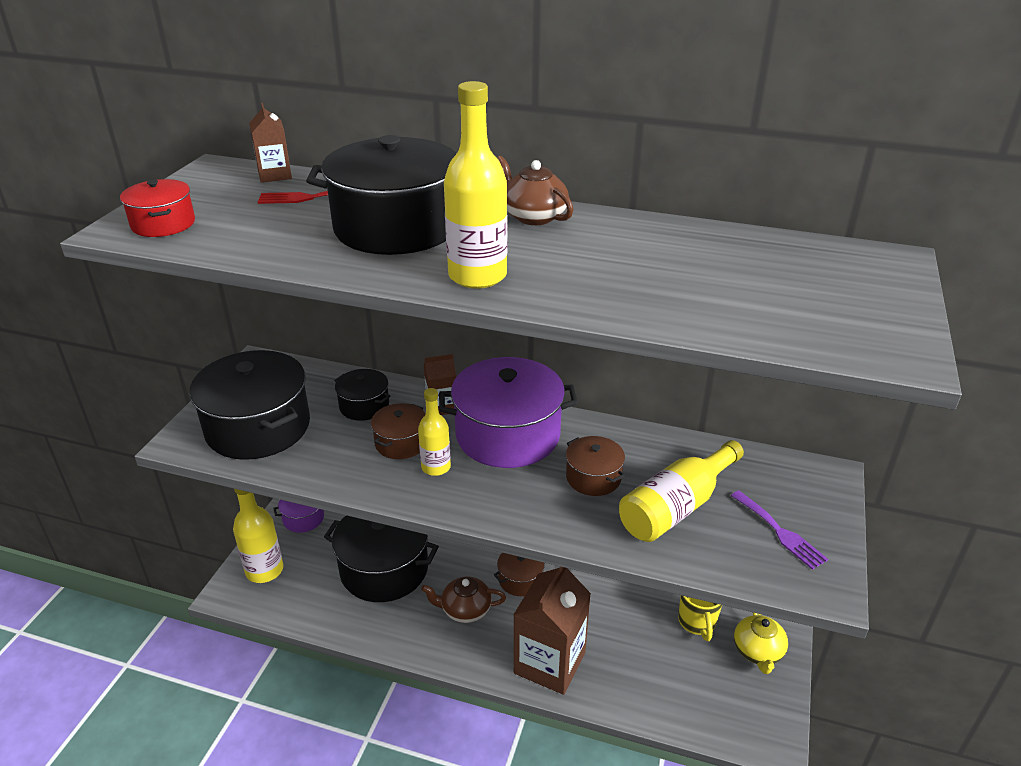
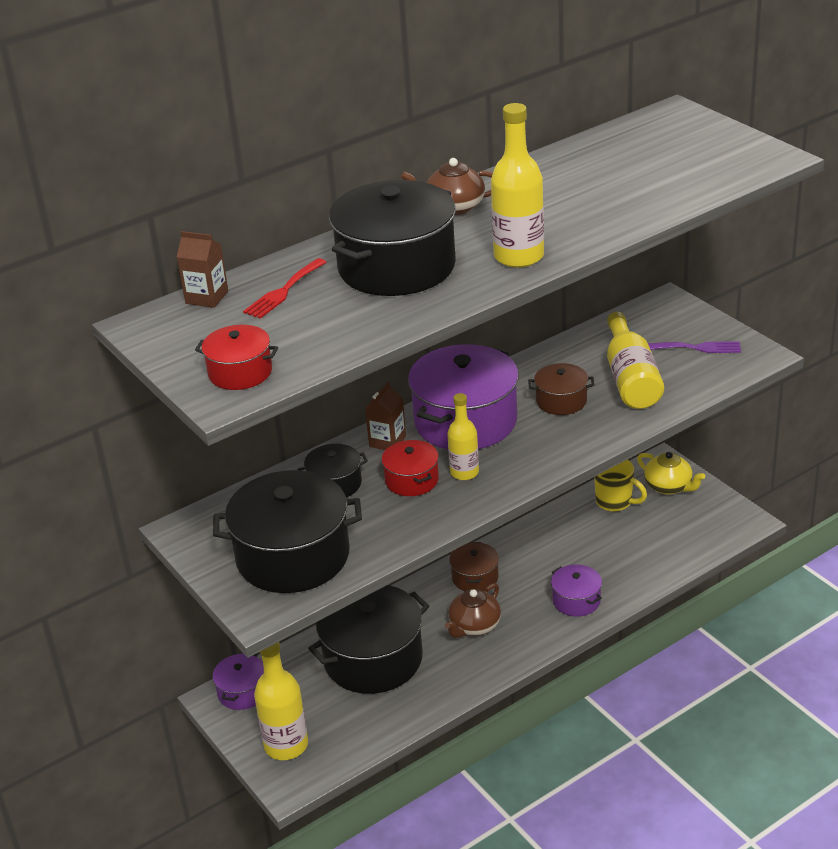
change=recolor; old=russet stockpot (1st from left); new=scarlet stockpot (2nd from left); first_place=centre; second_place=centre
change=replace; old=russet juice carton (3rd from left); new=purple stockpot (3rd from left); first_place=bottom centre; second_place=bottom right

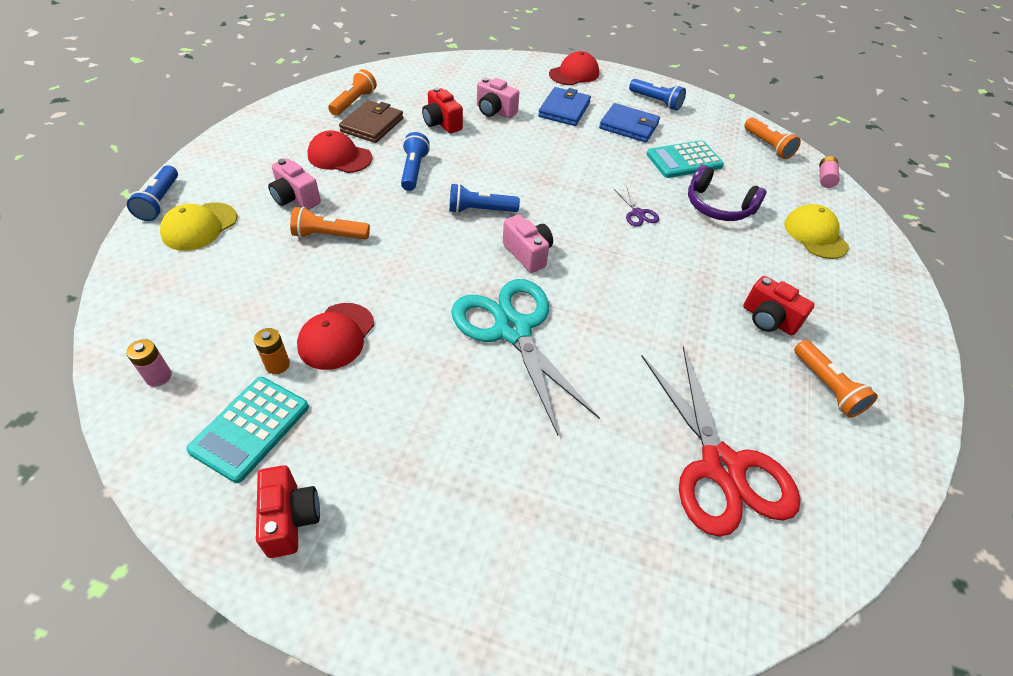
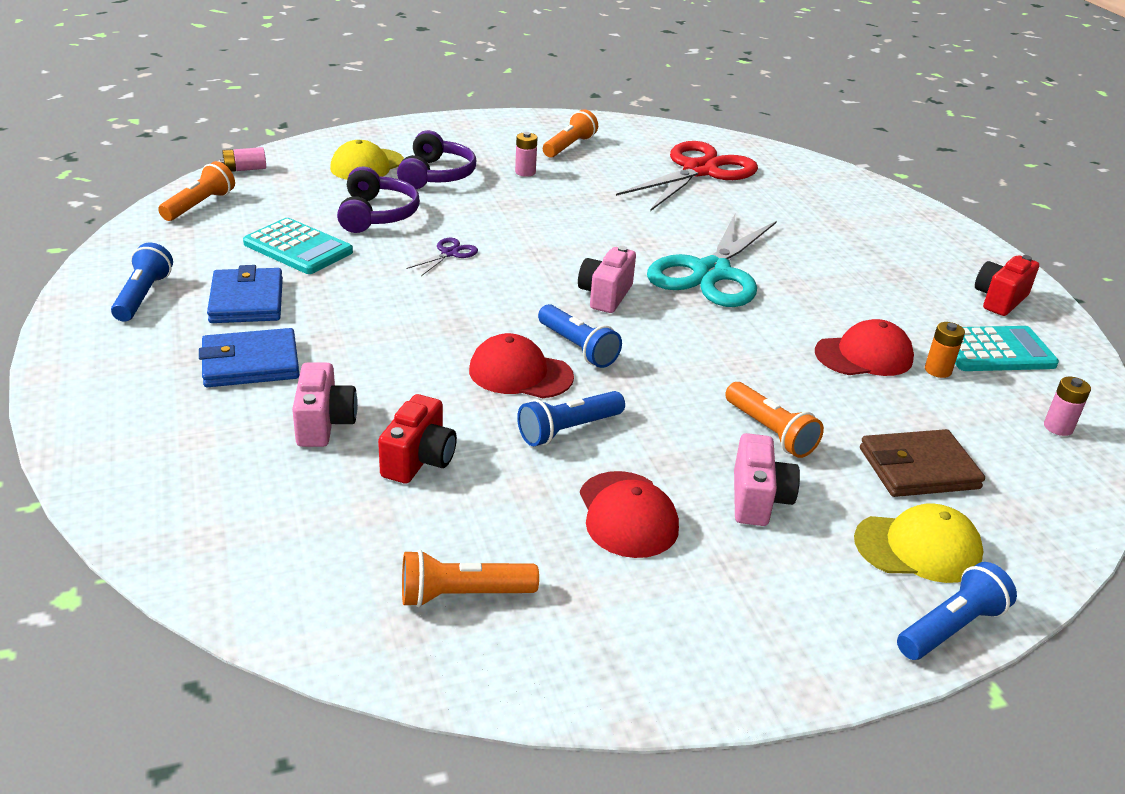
change=move; old=scarlet cap (3rd from left in the first image); new=scarlet cap (1st from left); first_place=top centre; second_place=centre
change=move; old=russet wallet; first_place=top centre; second_place=middle right
change=replace; old=scarlet camera (3rd from left); new=rosy power cell (2nd from left); first_place=middle right; second_place=top centre
change=insert; new=purple over-ear headphones (2nd from left); second_place=top centre

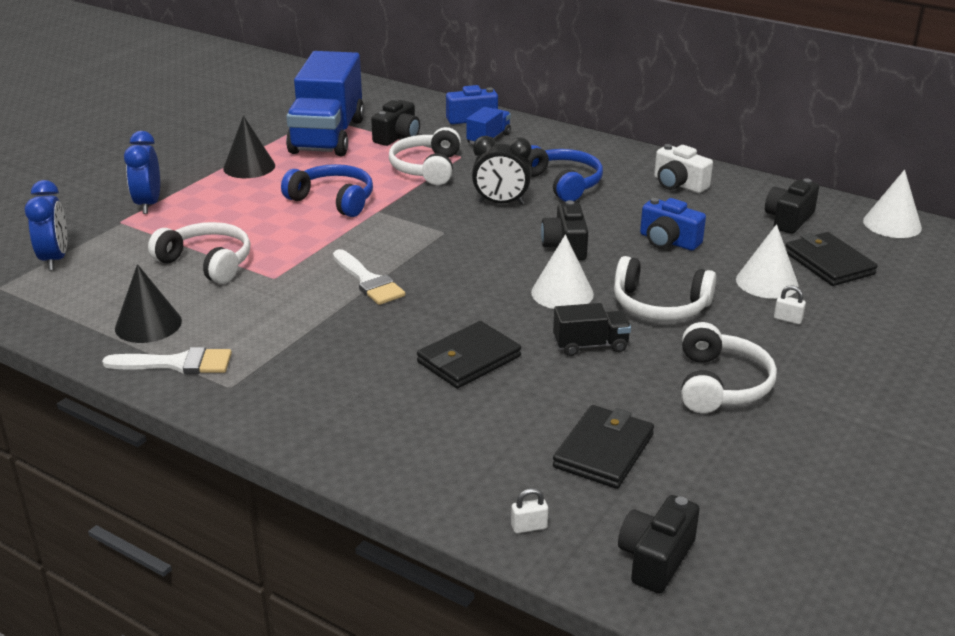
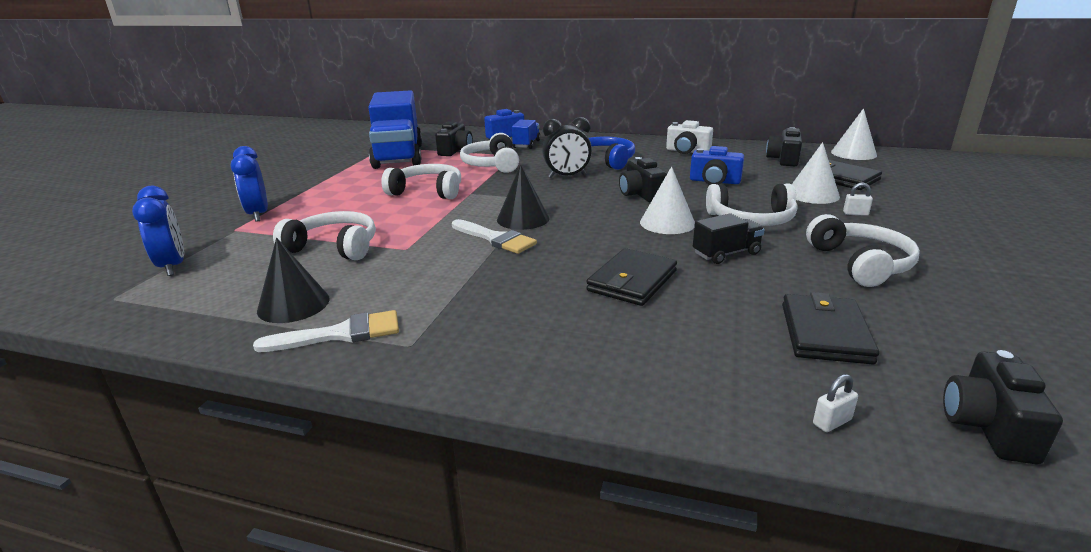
change=move; old=ebony solid cone (2nd from left); first_place=top left; second_place=centre
change=recolor; old=cobalt over-ear headphones (1st from left); new=snow-white over-ear headphones (2nd from left); first_place=top centre; second_place=top centre

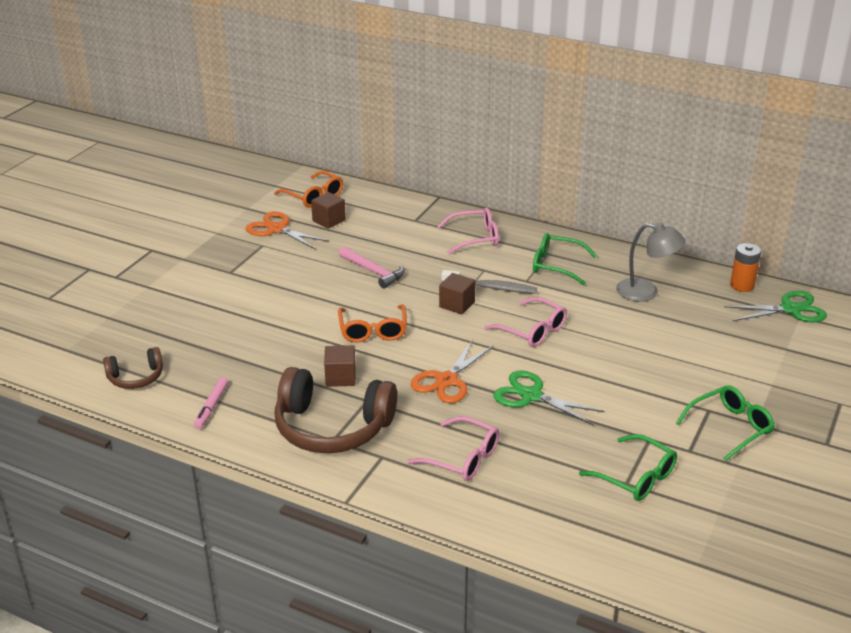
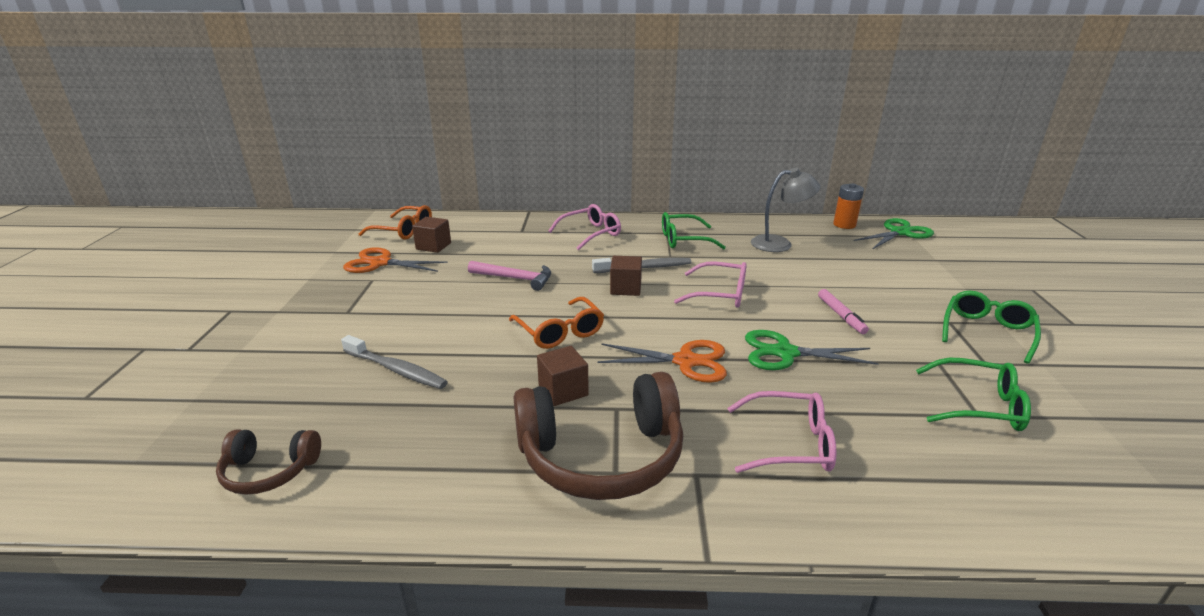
change=rotate; old=orange-coloured pair of scissors (2nd from left); first_place=centre; second_place=centre; degrees=-90
change=rotate; old=russet over-ear headphones (1st from left); first_place=middle left; second_place=bottom left; degrees=45
change=move; old=rosy marker; first_place=middle left; second_place=middle right
change=insert; new=gray tooth brush (1st from left); second_place=middle left

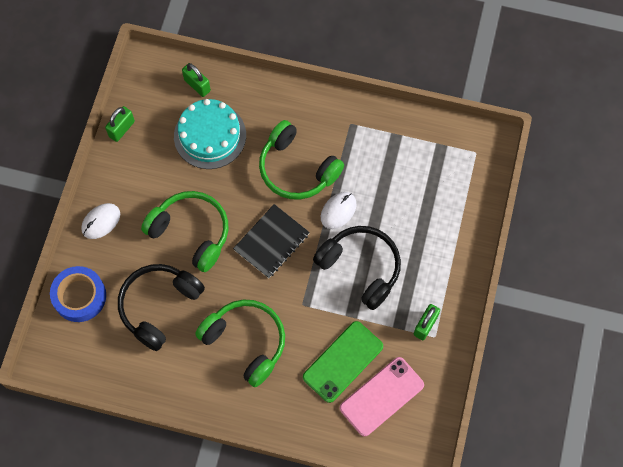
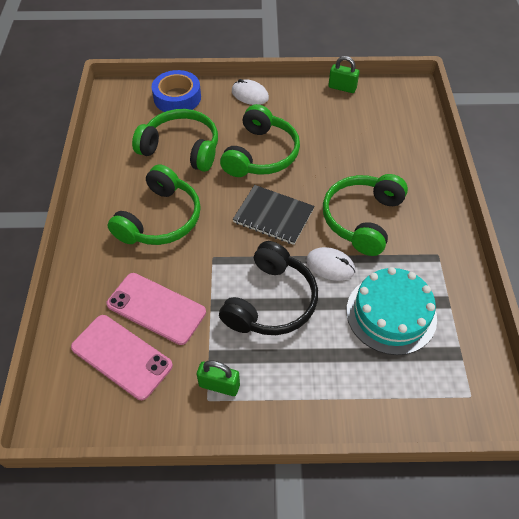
change=delete; old=emerald padlock (2nd from left); first_place=top left
change=move; old=aqua gateau; first_place=top centre; second_place=middle right
change=recolor; old=ebony over-ear headphones (1st from left); new=emerald over-ear headphones (2nd from left); first_place=middle left; second_place=top centre
change=recolor; old=emerald smartphone; new=rosy smartphone (2nd from left); first_place=bottom centre; second_place=middle left

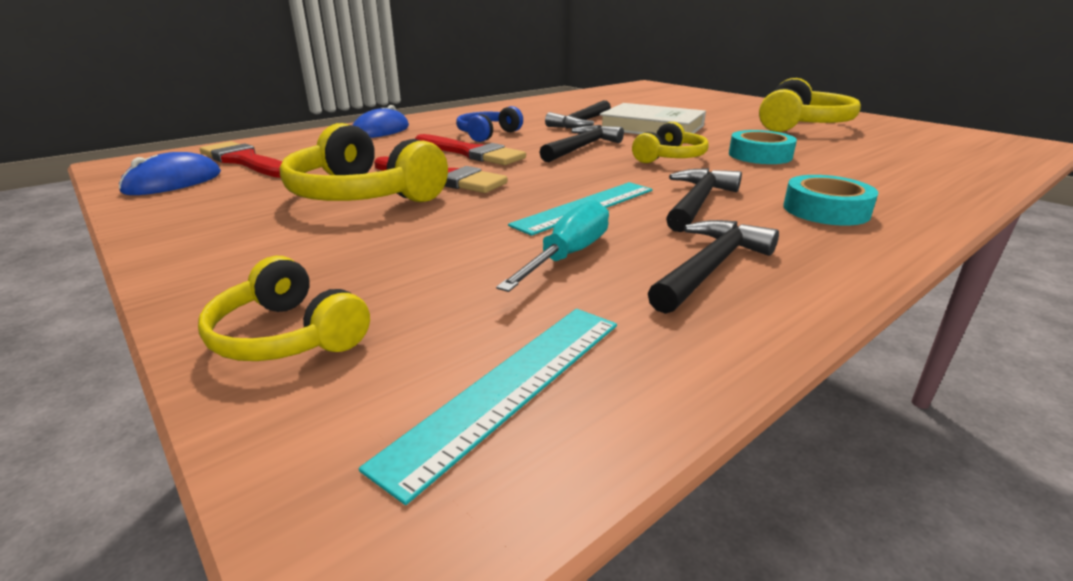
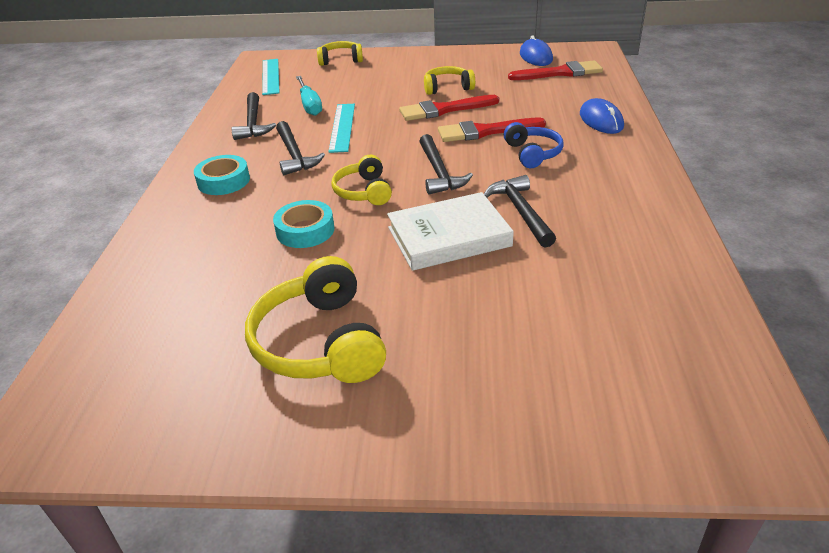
change=resize; old=golden over-ear headphones (2nd from left in the first image); first_place=top centre; second_place=top centre; factor=0.6

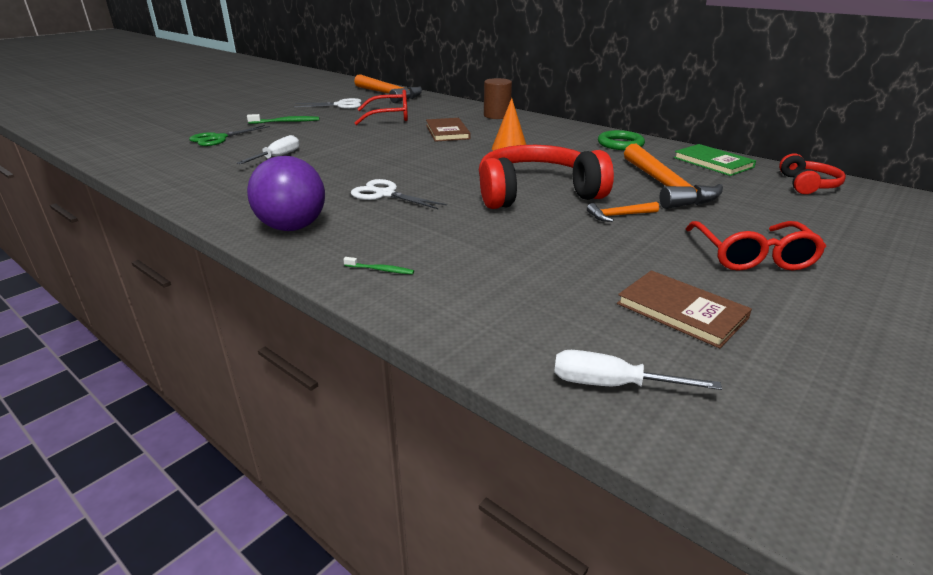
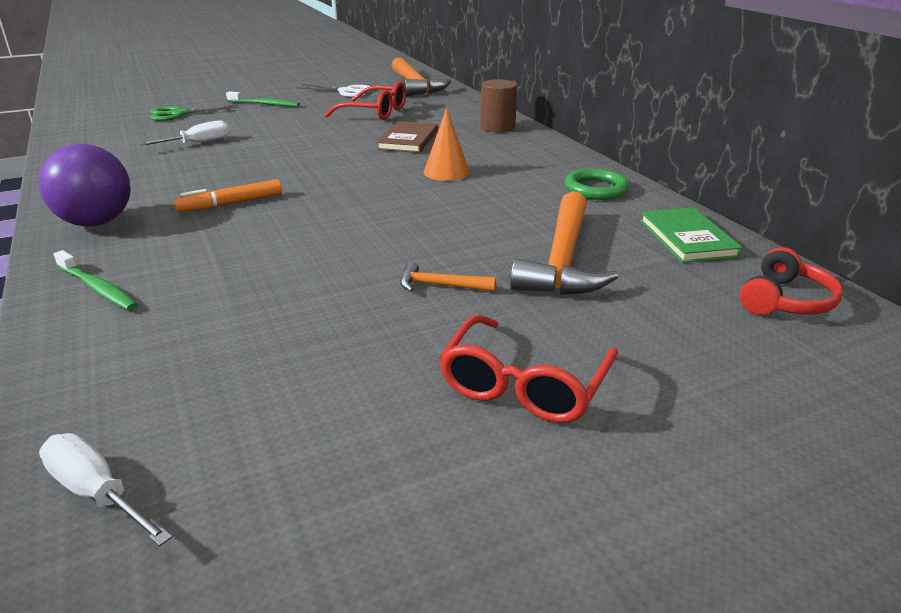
change=delete; old=scarlet over-ear headphones (1st from left); first_place=top centre
change=replace; old=snow-white pair of scissors (2nd from left); new=orange-coloured marker; first_place=centre; second_place=top left
change=resize; old=emerald tooth brush (2nd from left in the first image); first_place=centre; second_place=middle left; factor=1.7
change=delete; old=russet hardback (2nd from left); first_place=middle right

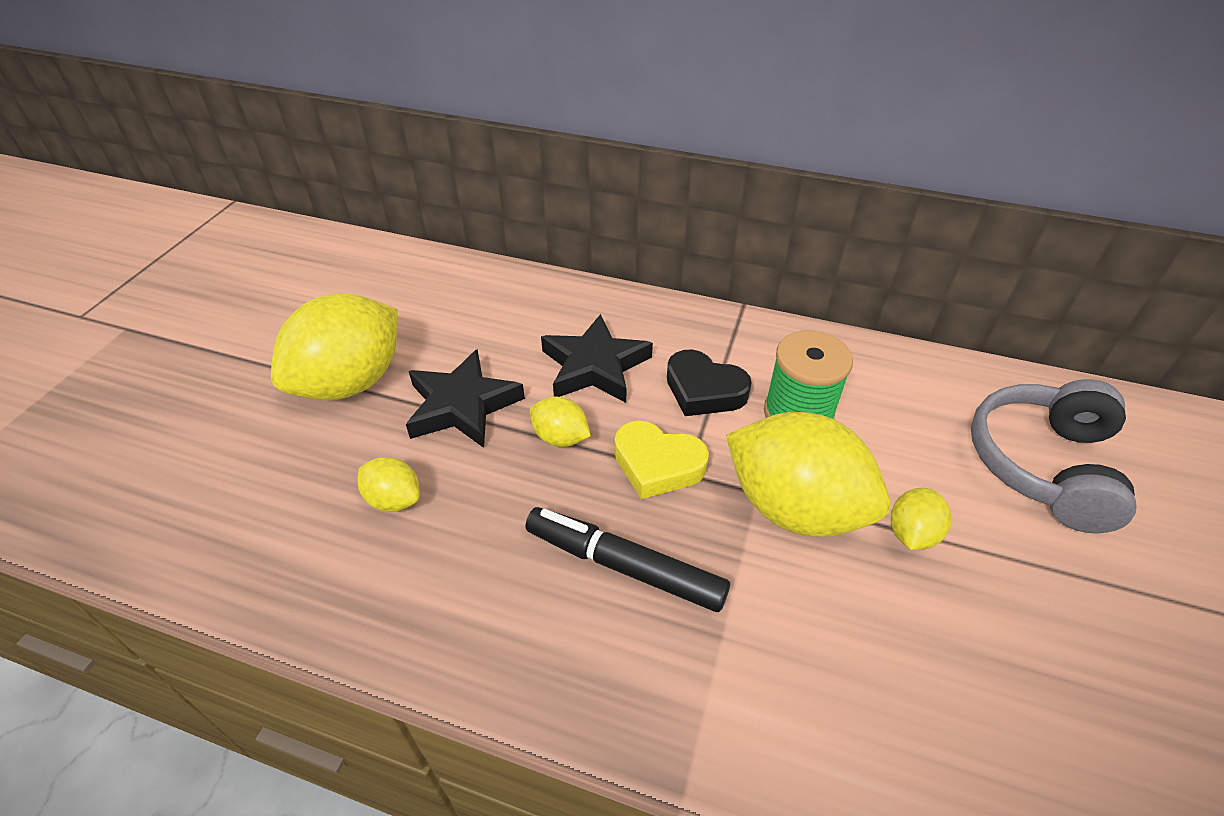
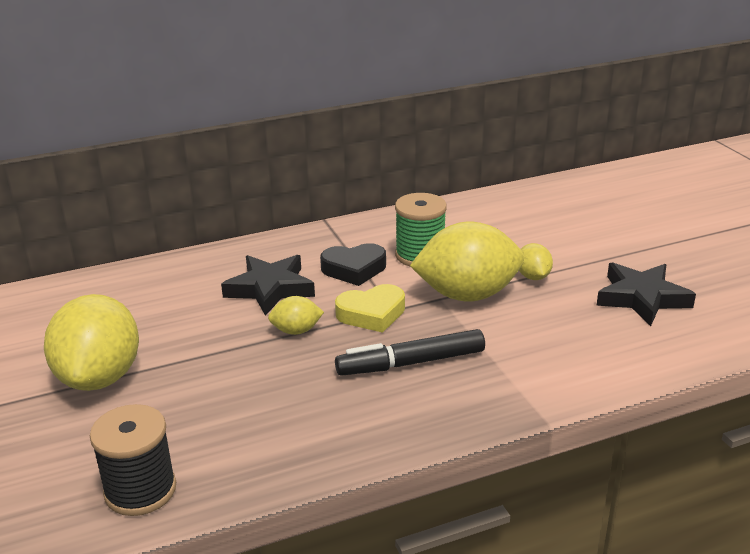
change=move; old=ebony star shape (1st from left in the first image); new=ebony star shape (2nd from left); first_place=centre; second_place=middle right
change=delete; old=gray over-ear headphones; first_place=middle right
change=delete; old=golden lemon (2nd from left); first_place=middle left
change=insert; new=ebony bobbin; second_place=bottom left

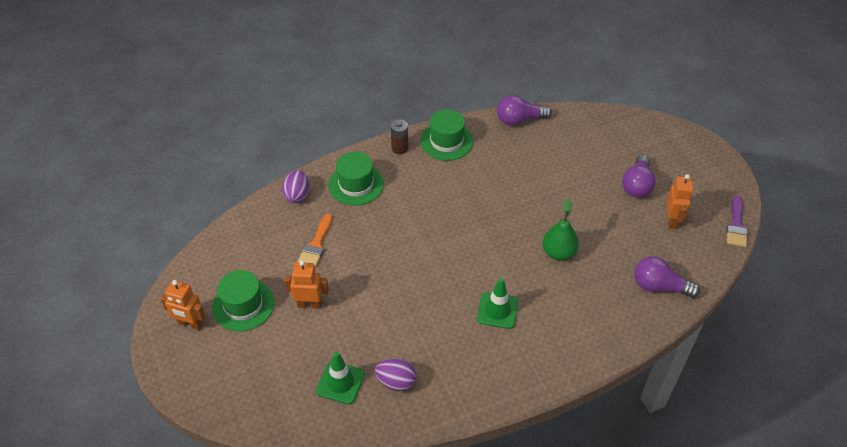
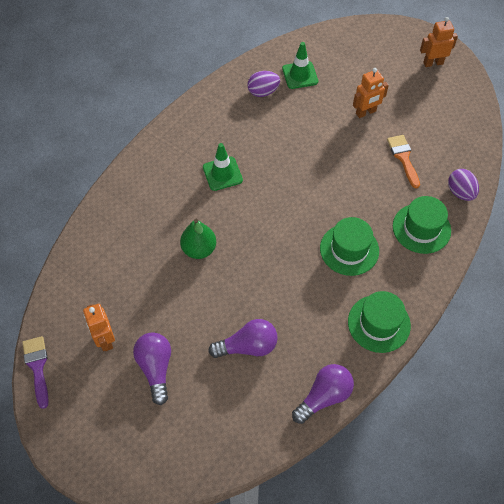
change=delete; old=russet power cell; first_place=top centre
change=move; old=purple lightbulb (3rd from left in the first image); new=purple lightbulb (2nd from left); first_place=middle right; second_place=bottom centre
change=move; old=emerald tall hat (1st from left); first_place=bottom left; second_place=middle right

